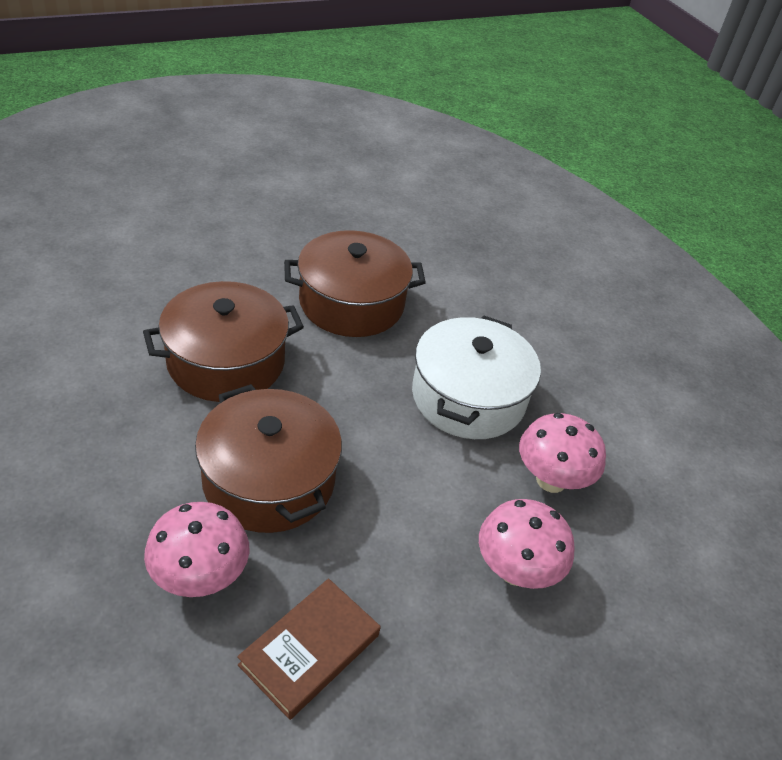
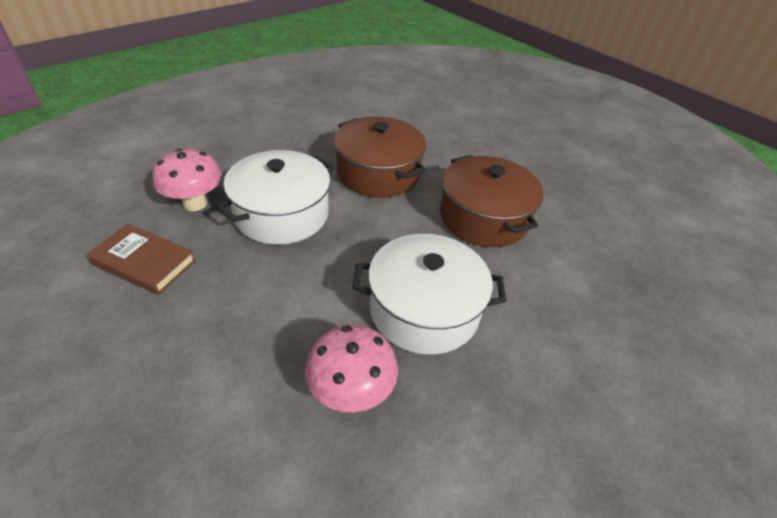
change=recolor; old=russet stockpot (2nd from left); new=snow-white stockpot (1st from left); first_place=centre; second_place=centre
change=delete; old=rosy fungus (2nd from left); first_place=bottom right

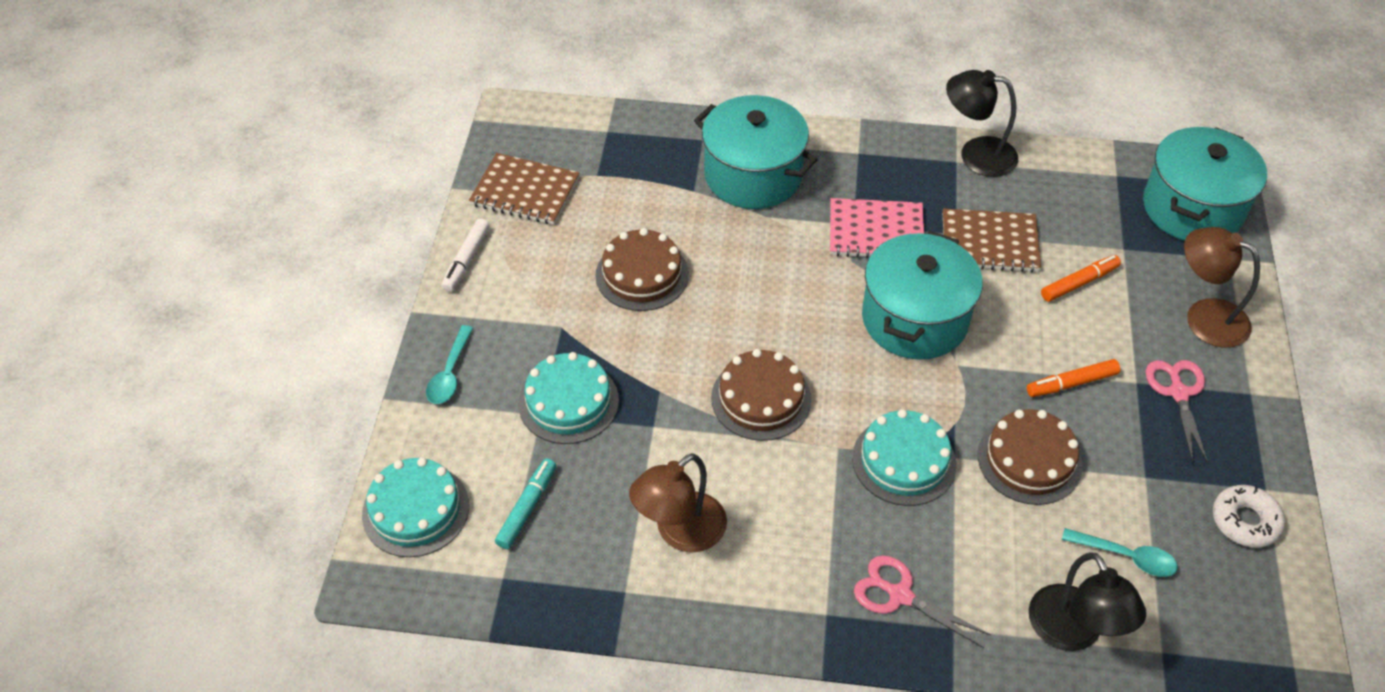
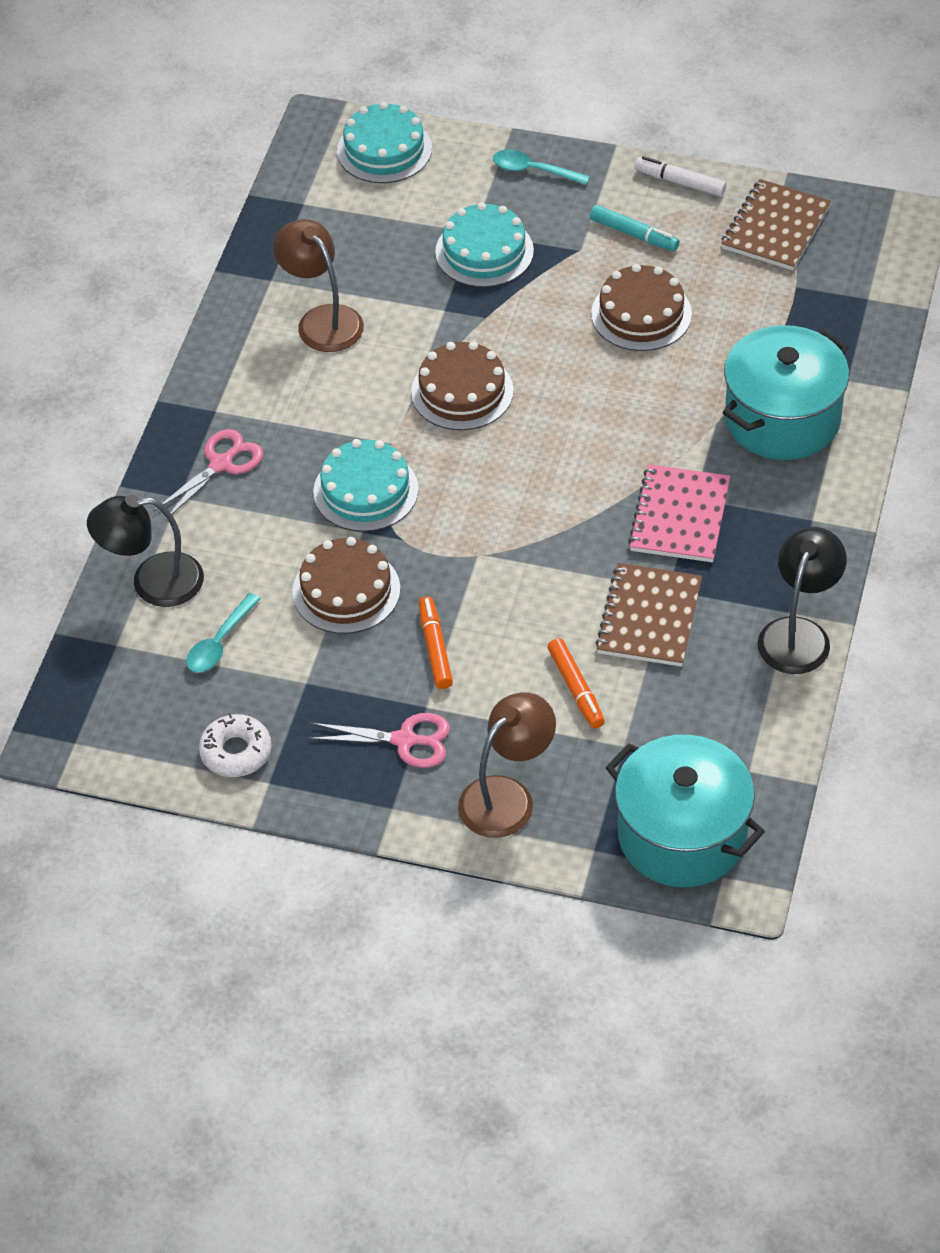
change=delete; old=aqua stockpot (2nd from left); first_place=centre
change=move; old=aqua marker; first_place=bottom centre; second_place=top right

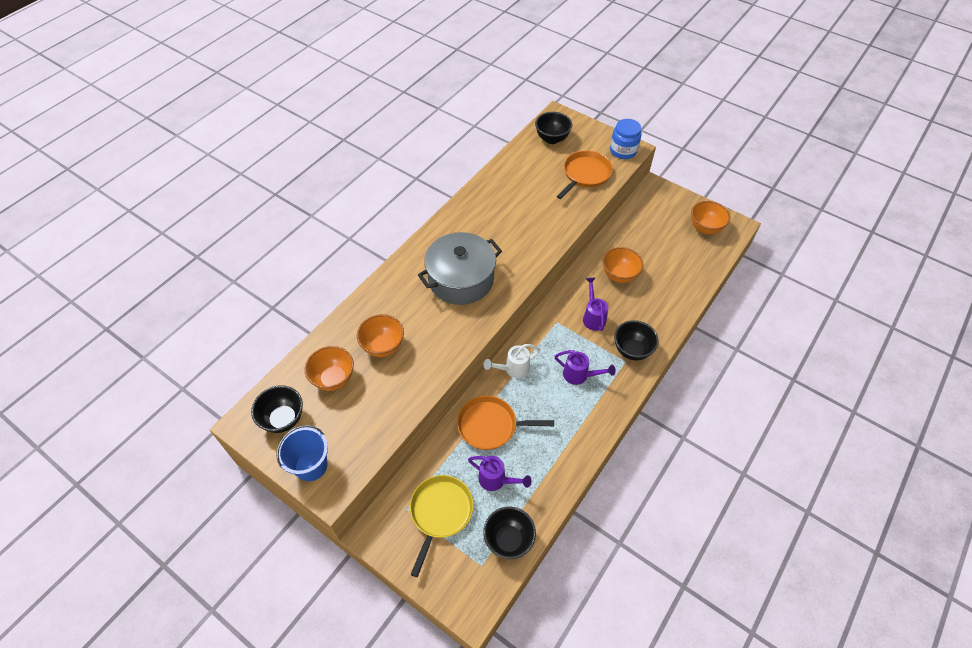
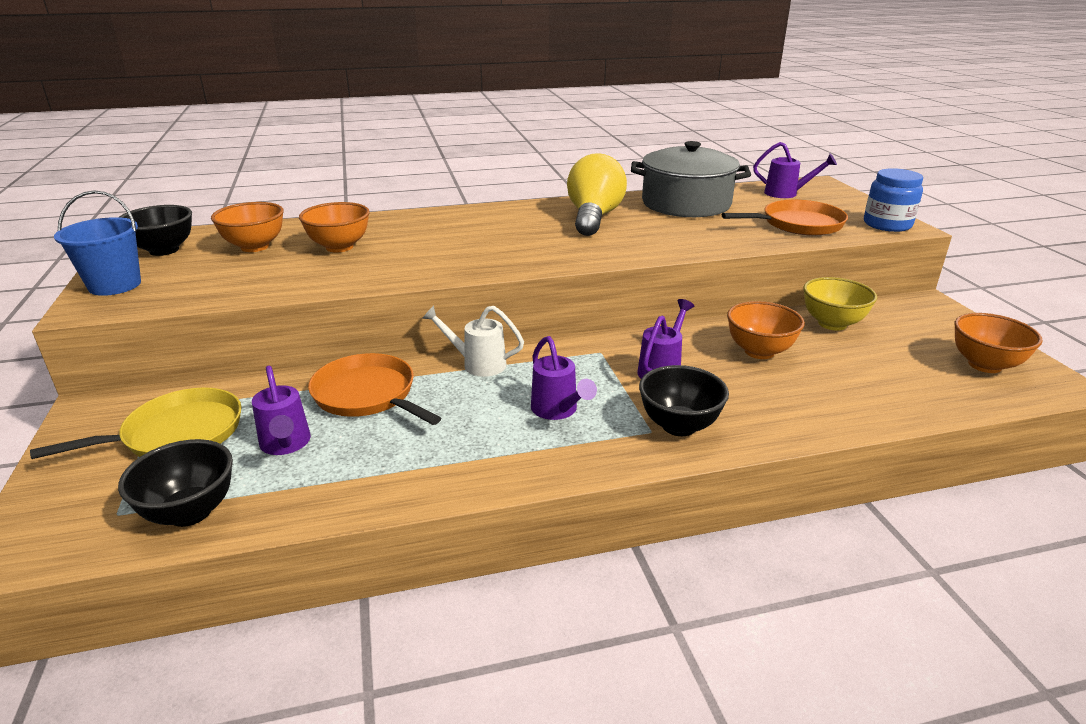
change=replace; old=ebony serving bowl (3rd from left); new=purple sprinkling can (4th from left); first_place=top centre; second_place=top right
change=move; old=gray stockpot; first_place=centre; second_place=top centre
change=insert; new=golden lightbulb; second_place=top centre
change=insert; new=golden serving bowl; second_place=middle right

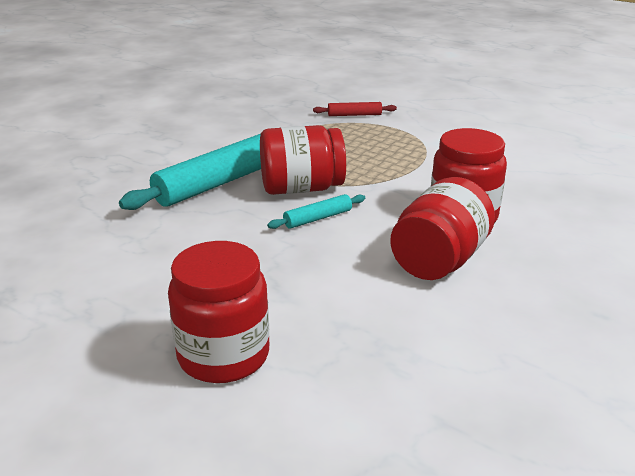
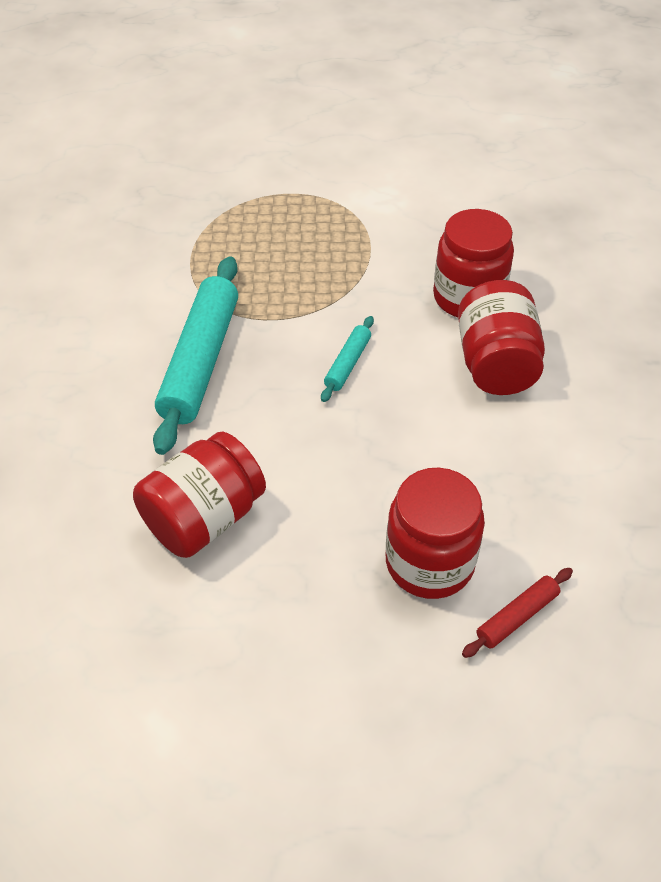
change=move; old=scarlet dough roller; first_place=top centre; second_place=bottom right
change=move; old=scarlet jar (2nd from left in the first image); new=scarlet jar (1st from left); first_place=centre; second_place=middle left

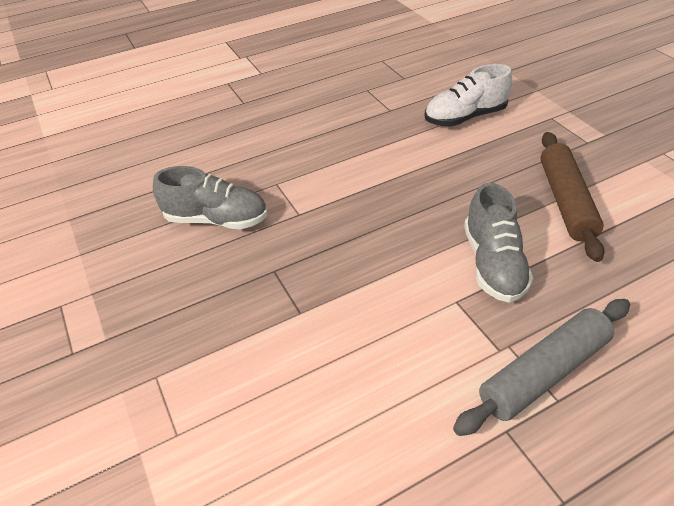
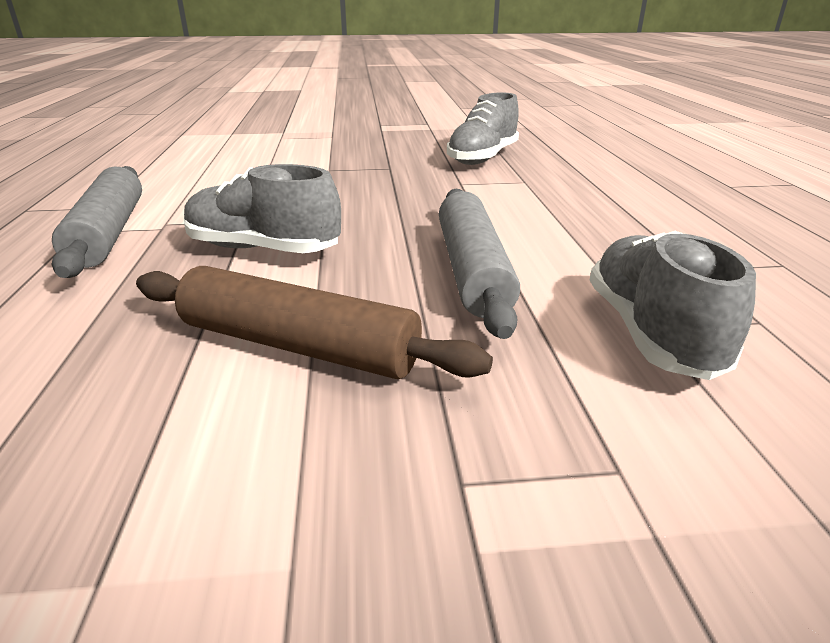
change=recolor; old=snow-white sneaker; new=gray sneaker (3rd from left); first_place=top right; second_place=middle right
change=insert; new=gray dough roller (2nd from left); second_place=centre

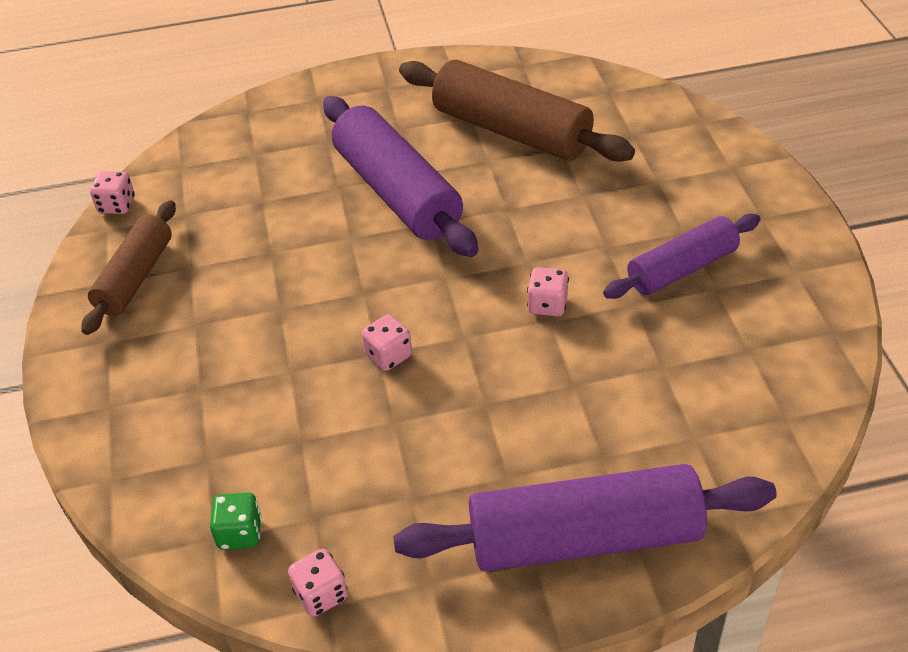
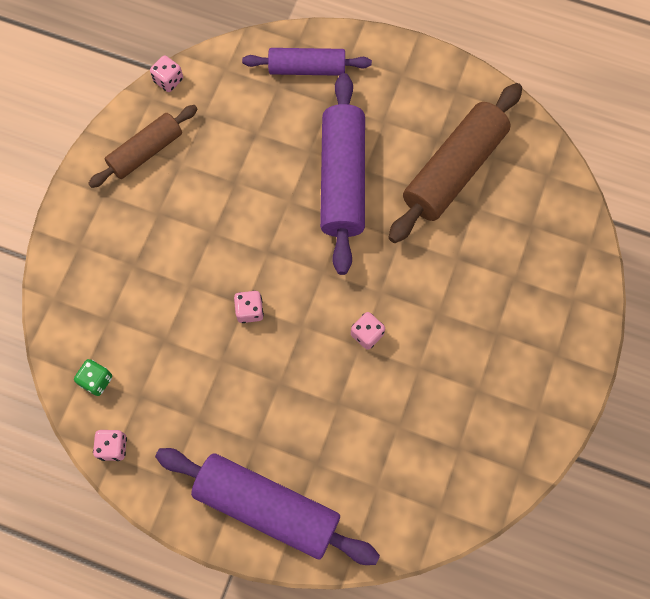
change=rotate; old=russet dough roller (2nd from left); first_place=top centre; second_place=top right; degrees=60
change=move; old=purple dough roller (3rd from left in the first image); new=purple dough roller (2nd from left); first_place=middle right; second_place=top centre

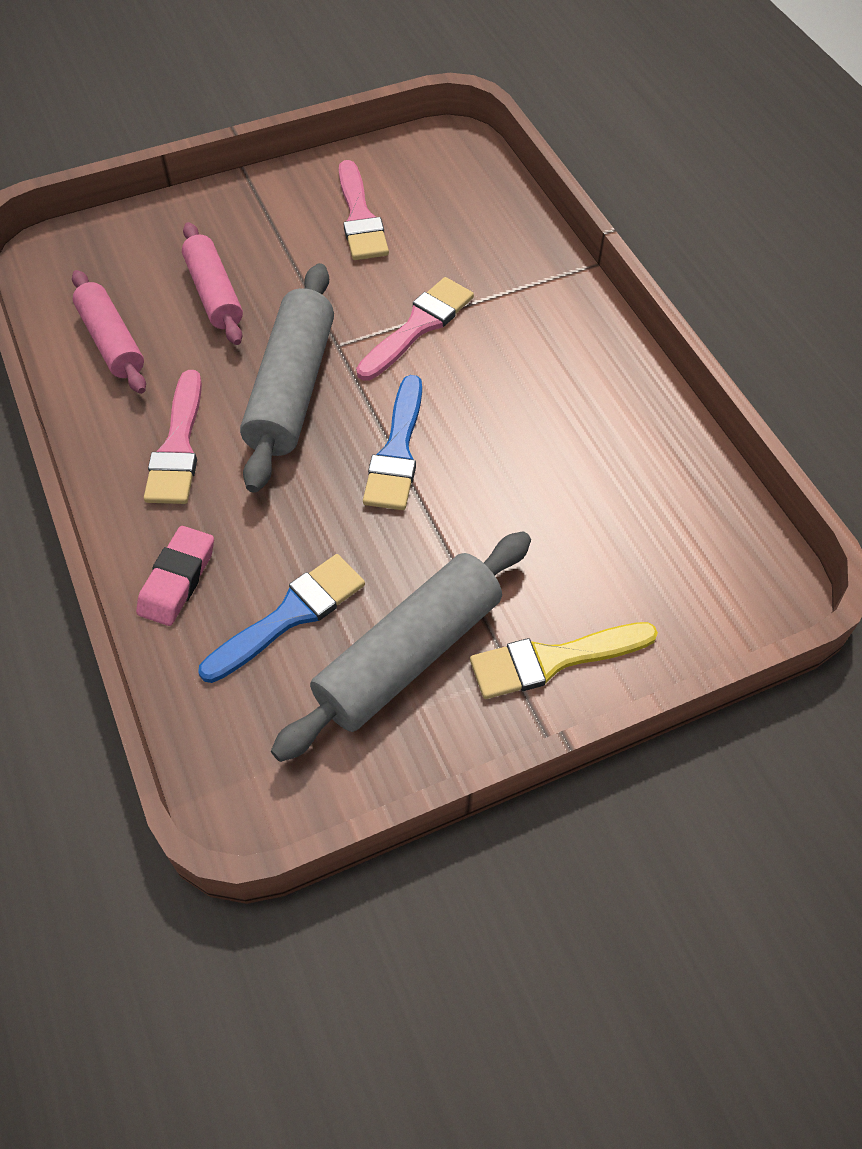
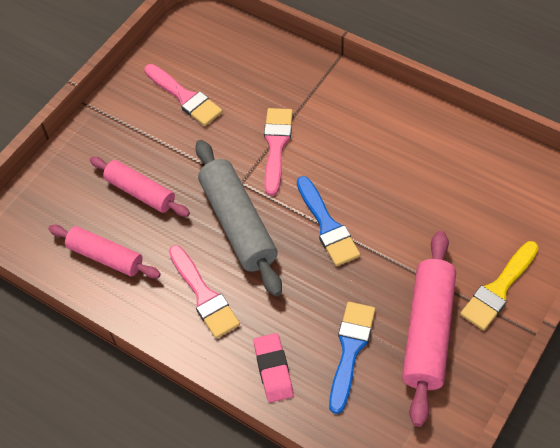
change=recolor; old=gray dough roller (2nd from left); new=rosy dough roller (3rd from left); first_place=centre; second_place=bottom right

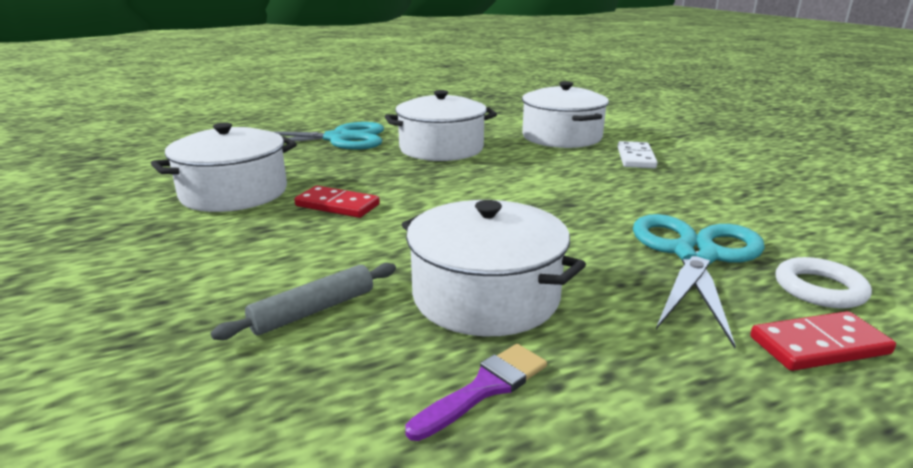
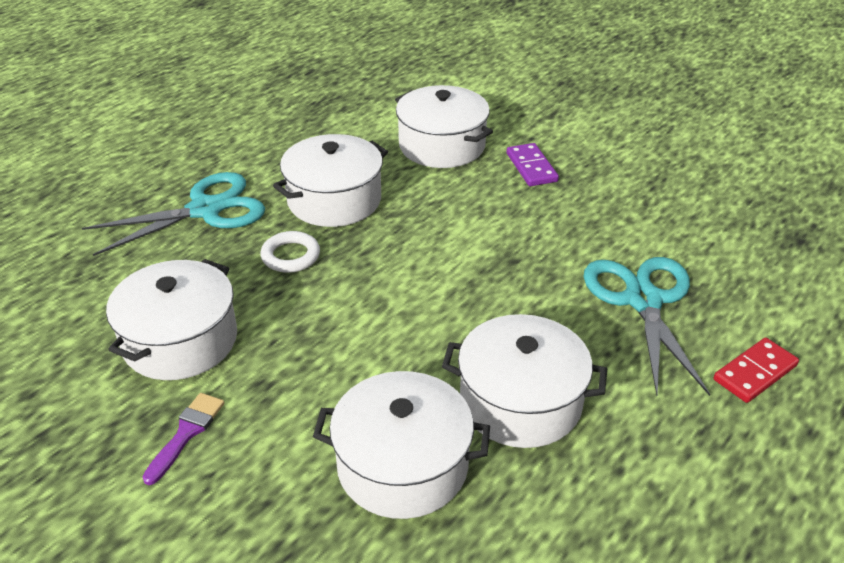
change=recolor; old=snow-white domino tile; new=purple domino tile; first_place=top right; second_place=top centre
change=delete; old=scarlet domino tile (1st from left); first_place=centre
change=move; old=snow-white ring; first_place=middle right; second_place=centre
change=replace; old=gray dough roller; new=snow-white stockpot (3rd from left); first_place=middle left; second_place=bottom centre
change=move; old=purple brush; first_place=bottom centre; second_place=bottom left

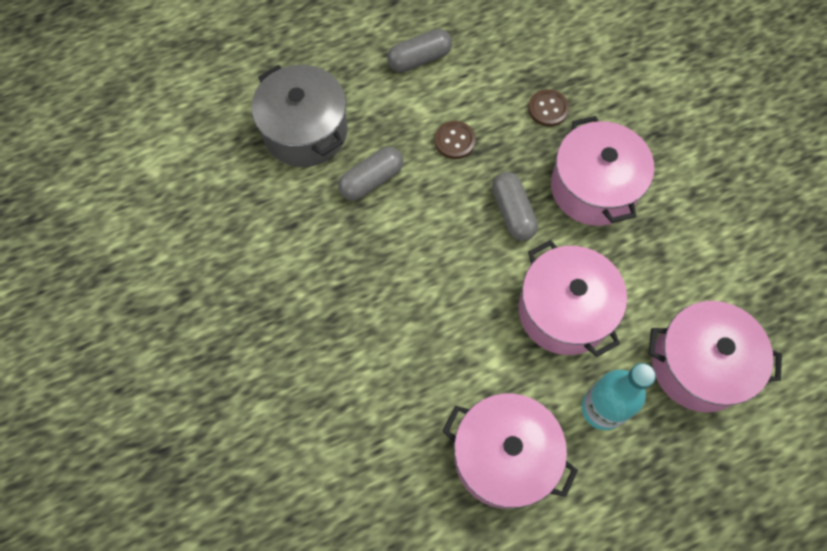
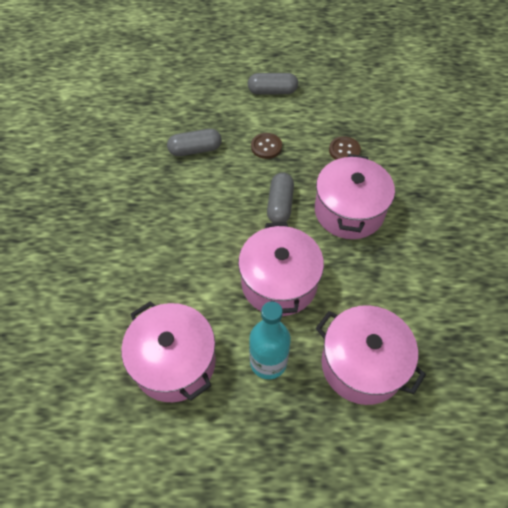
change=delete; old=gray stockpot; first_place=top centre

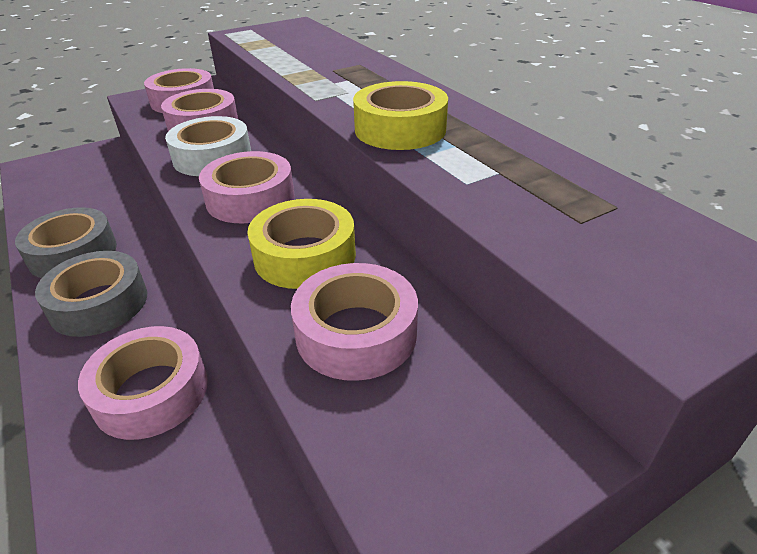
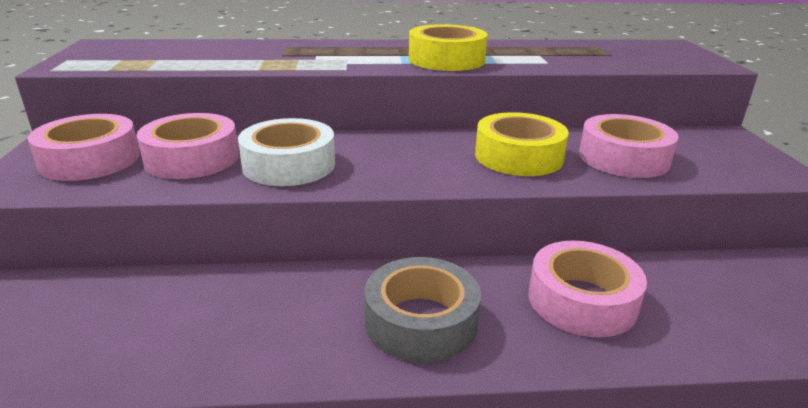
change=delete; old=rosy tape (4th from left); first_place=middle left
change=delete; old=gray tape (1st from left); first_place=middle left

